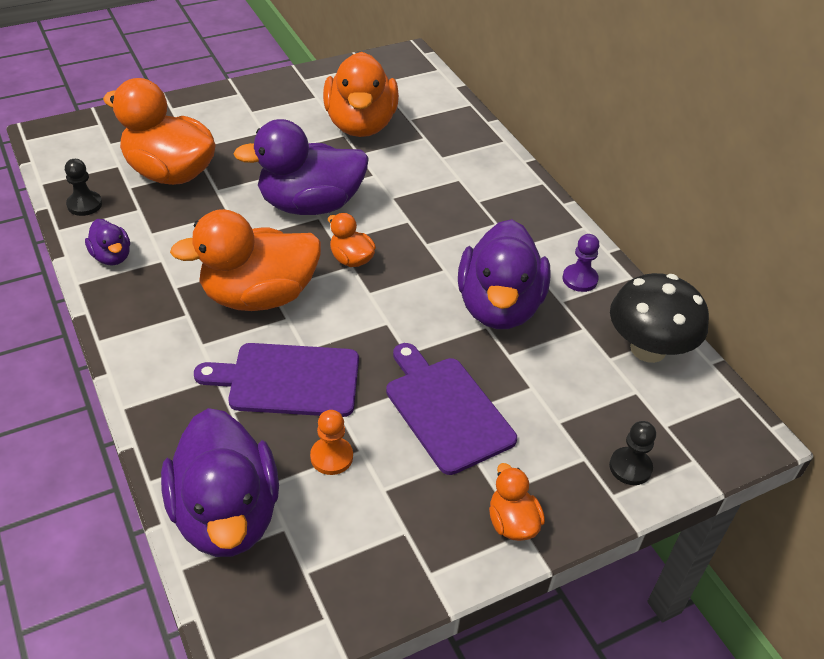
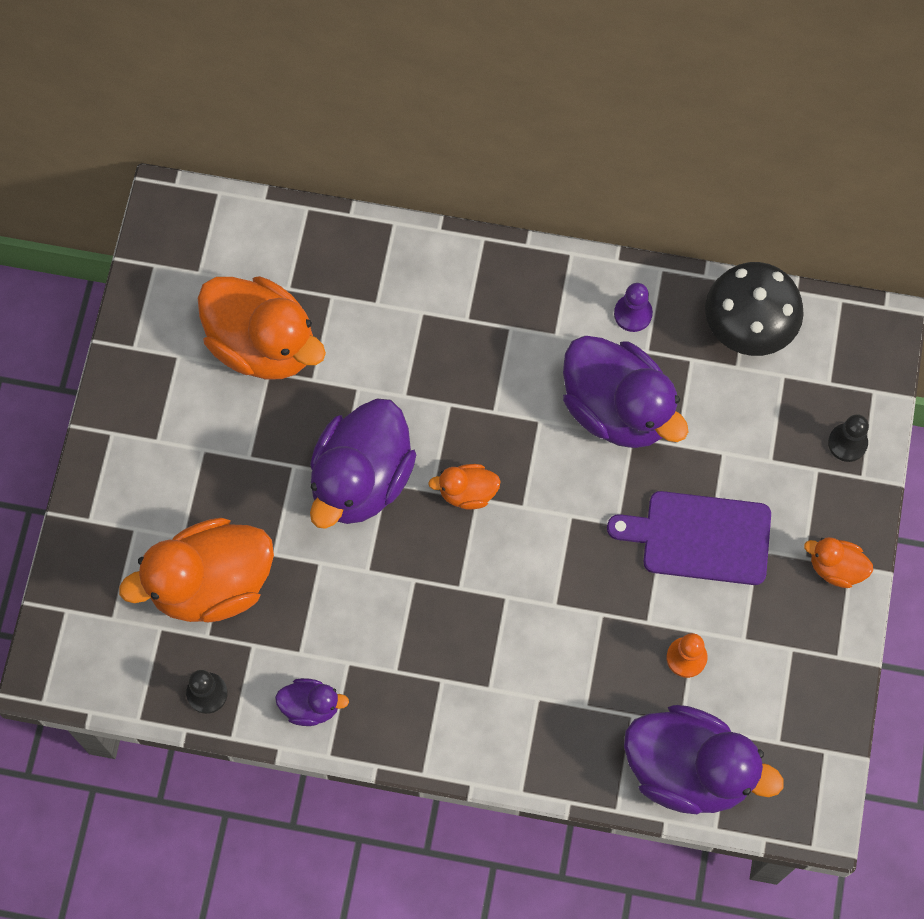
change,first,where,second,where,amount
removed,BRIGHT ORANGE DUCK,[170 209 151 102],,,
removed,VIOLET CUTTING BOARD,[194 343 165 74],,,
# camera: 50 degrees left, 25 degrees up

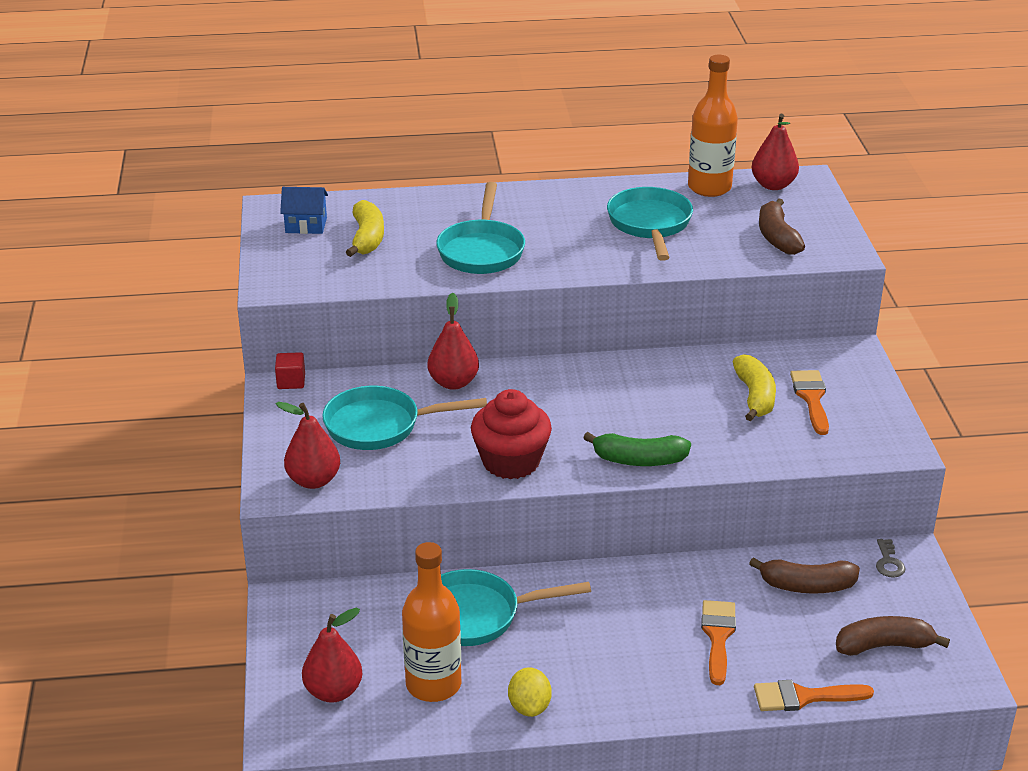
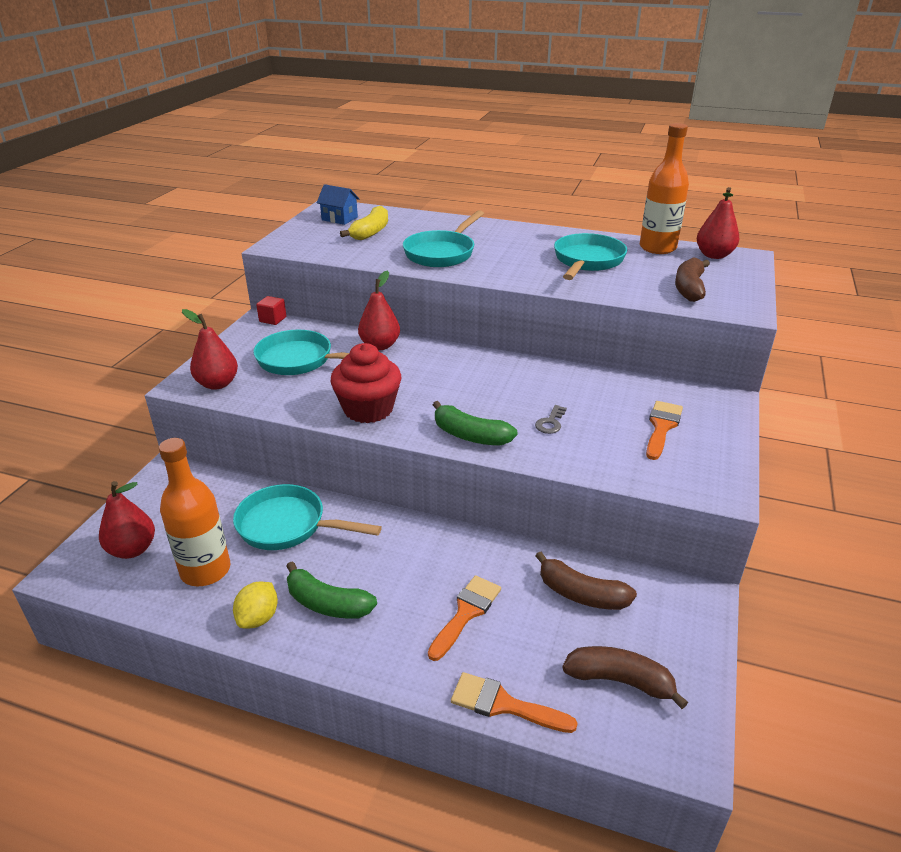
change,first,where,second,where,amount
removed,GOLDEN BANANA FRUIT,[733 354 43 67],,,
added,,,LEAF-GREEN BANANA FRUIT,[286 561 91 58],
moved,GRAY DOOR KEY,[876 539 29 39],,[535 405 32 29],
# camera: 25 degrees right, 0 degrees up

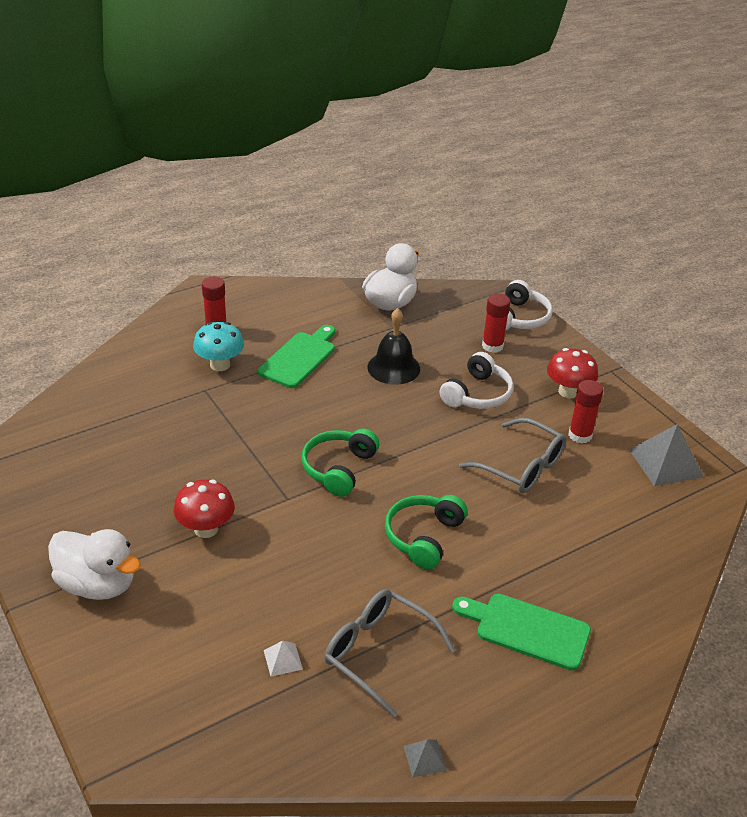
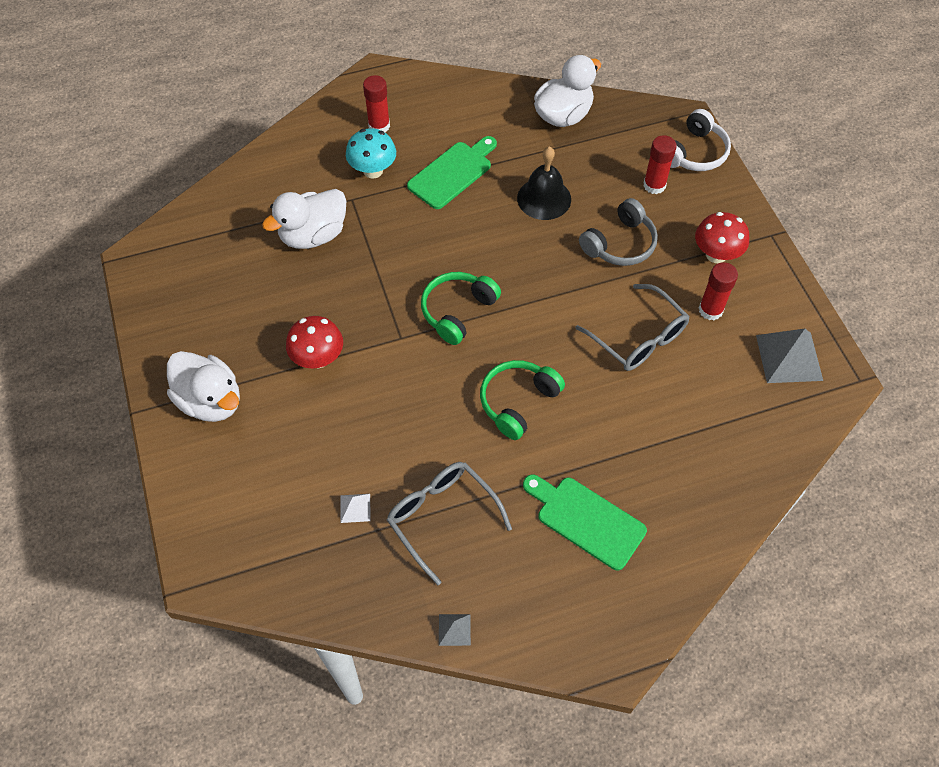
change,first,where,second,where,amount
added,,,PURE WHITE DUCK,[262 189 84 60],
recoloured,PURE WHITE HEADPHONES,[439 352 74 57],GRAY HEADPHONES,[579 198 79 68],
# camera: 15 degrees right, 20 degrees up

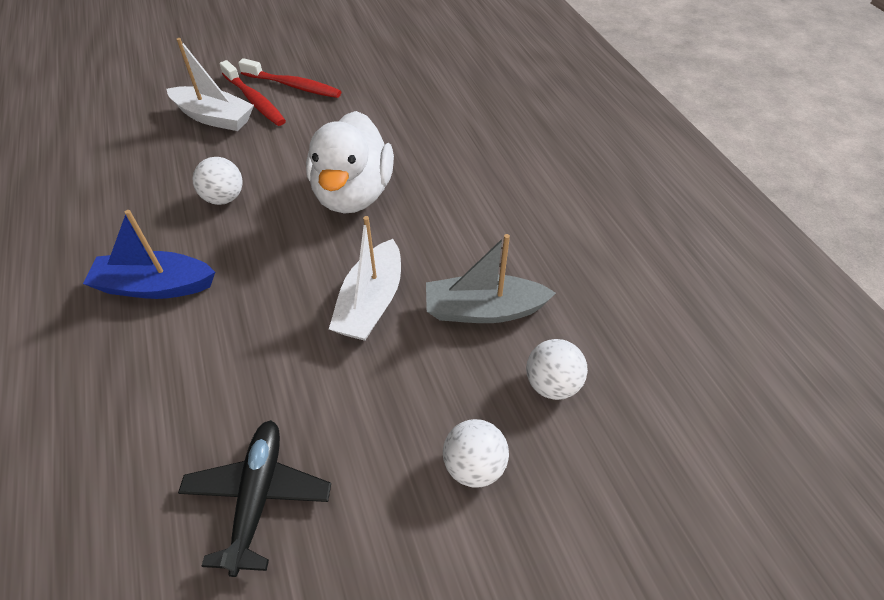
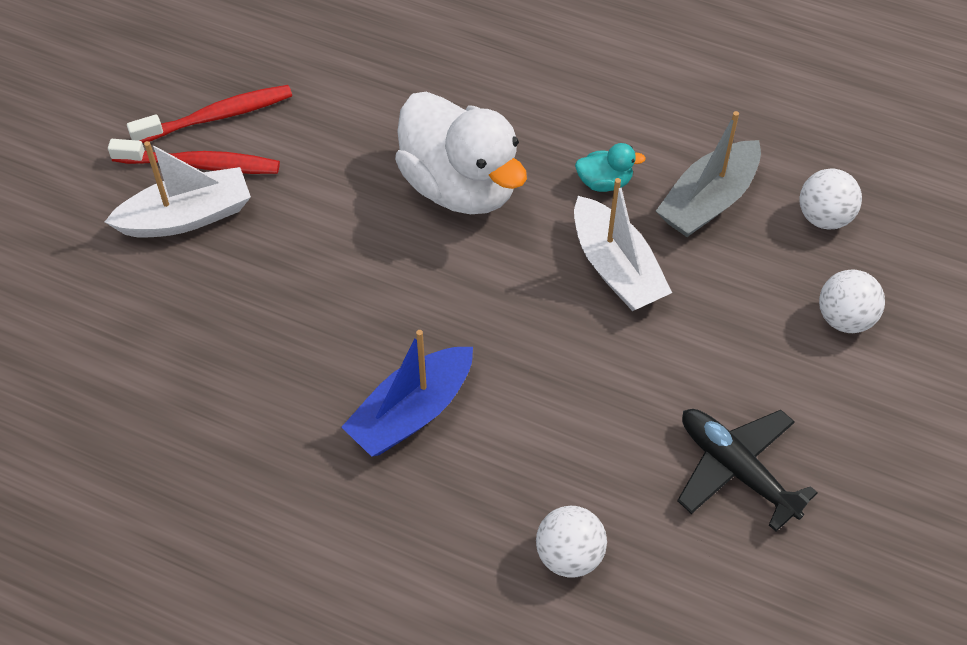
change,first,where,second,where,amount
added,,,TEAL DUCK,[575 143 71 49],
moved,PURE WHITE PLAY BALL,[193 157 49 48],,[536 506 71 72],
# camera: 45 degrees left, 5 degrees up

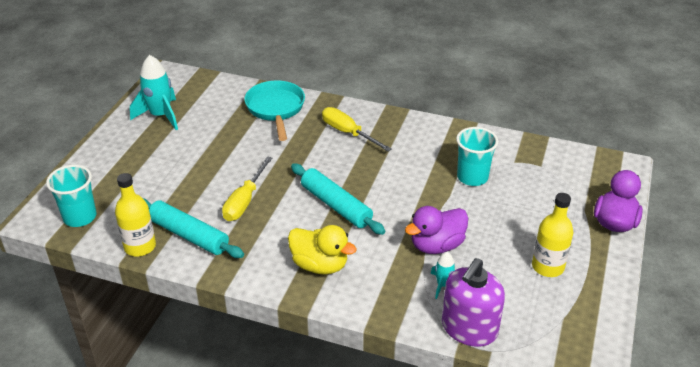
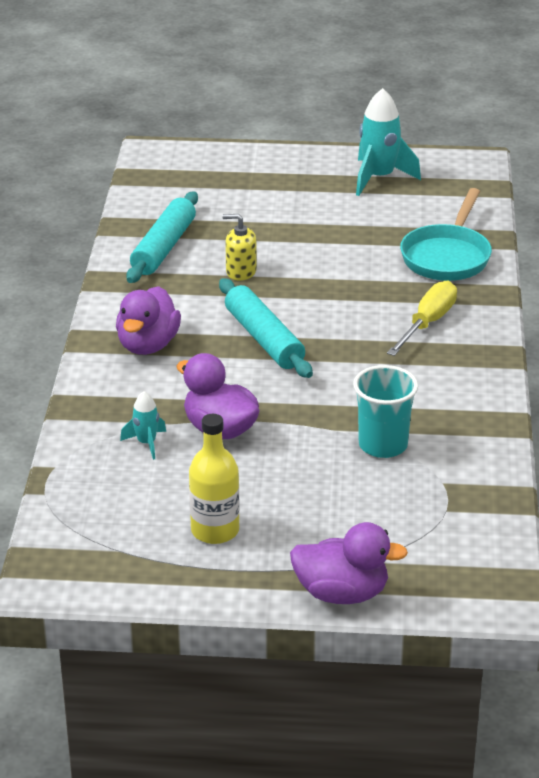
change,first,where,second,where,amount
removed,TEAL BEAKER,[46 165 50 62],,,
removed,GOLDEN FLASK,[115 173 41 83],,,
removed,VIOLET SOAP DISPENSER,[442 258 63 89],,,
replaced,GOLDEN HAND SCREWDRIVER,[222 156 50 65],GOLDEN SOAP DISPENSER,[222 214 35 67],
recoloured,GOLDEN DUCK,[288 225 69 50],VIOLET DUCK,[116 286 65 69],
turned,TEAL PAN,[244 80 61 61],,[400 188 92 93],135 degrees clockwise
turned,TEAL DOUGH ROLLER,[291 163 94 72],,[219 278 94 100],60 degrees counterclockwise
# camera: 75 degrees right, 5 degrees down

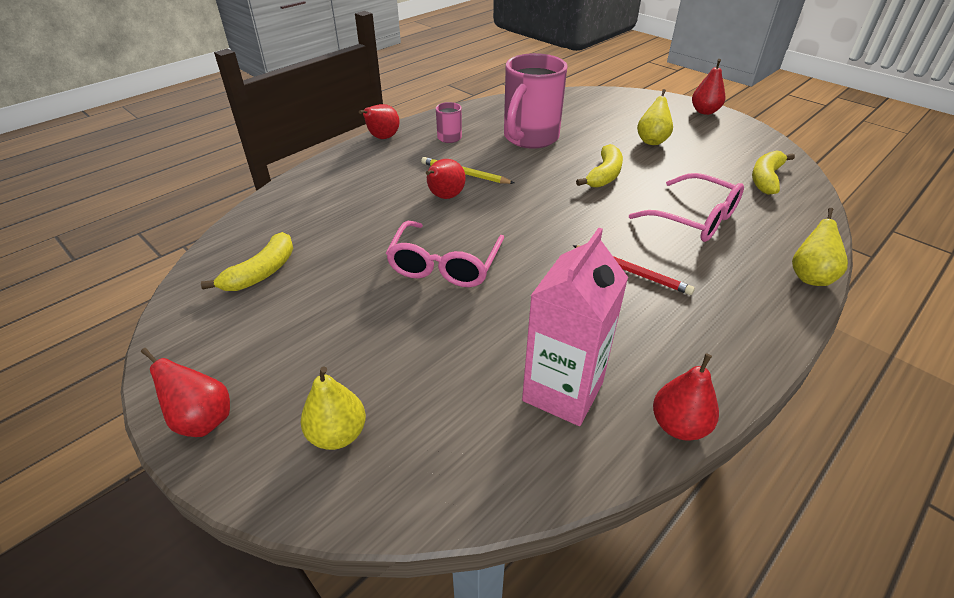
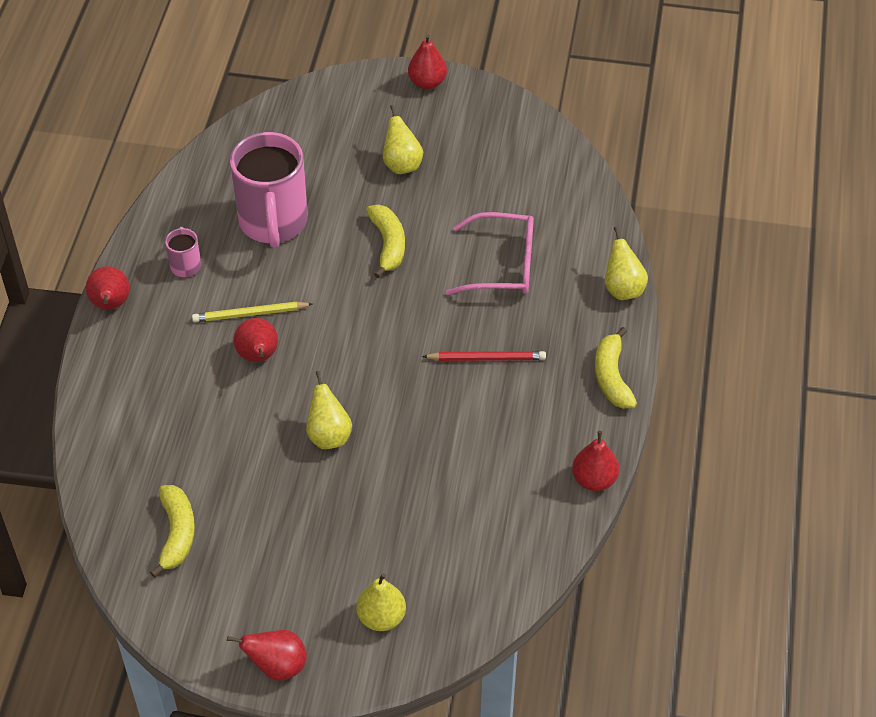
change,first,where,second,where,amount
removed,ROSY JUICE CARTON,[522 228 106 198],,,
moved,GOLDEN BANANA FRUIT,[752 150 43 45],,[595 327 42 82],
replaced,ROSY GLASSES,[386 221 118 66],GOLDEN PEAR FRUIT,[306 371 46 78],
# camera: 35 degrees left, 10 degrees up

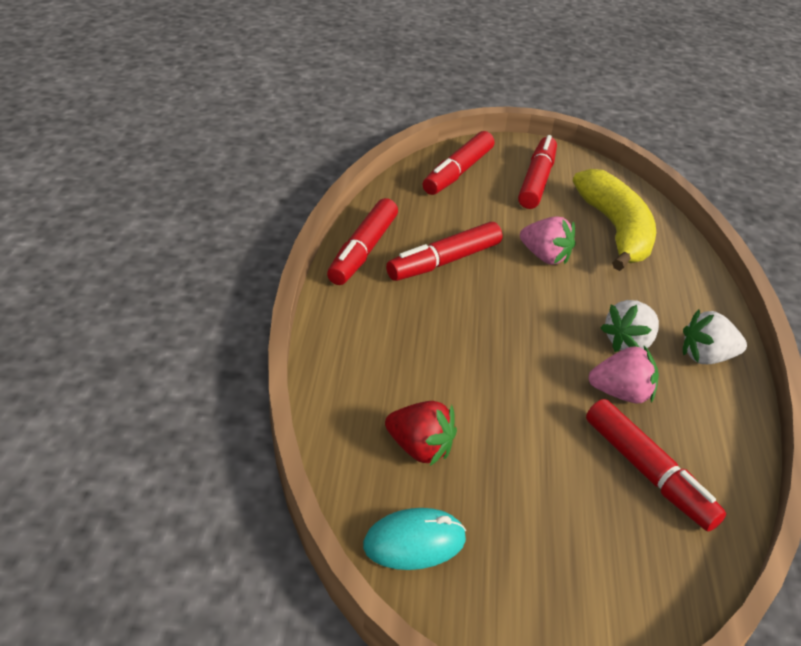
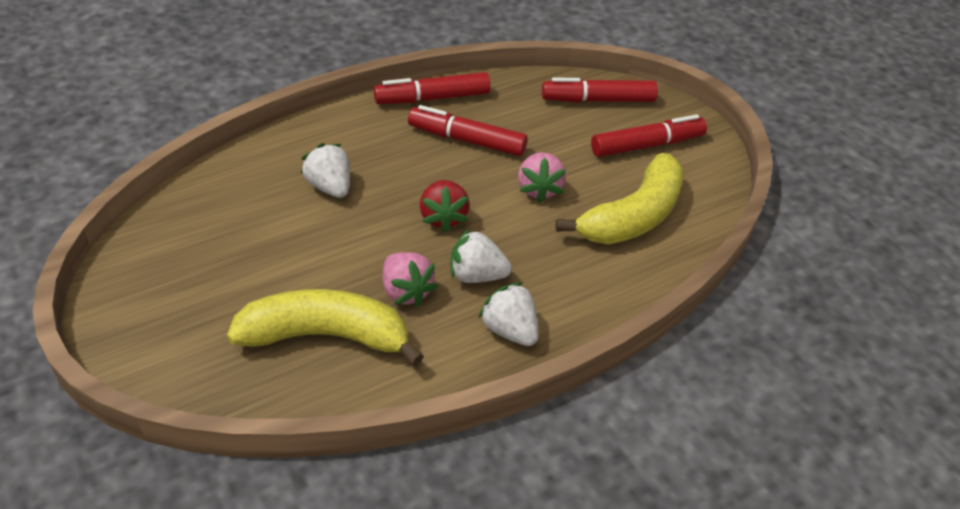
change,first,where,second,where,amount
removed,TEAL PC MOUSE,[363 508 103 62],,,
added,,,PURE WHITE BERRY,[301 143 49 55],
moved,CRIMSON BERRY,[385 401 72 65],,[420 180 50 53],
replaced,CRIMSON MARKER,[586 399 140 132],GOLDEN BANANA FRUIT,[227 289 197 77],
# camera: 55 degrees right, 5 degrees up

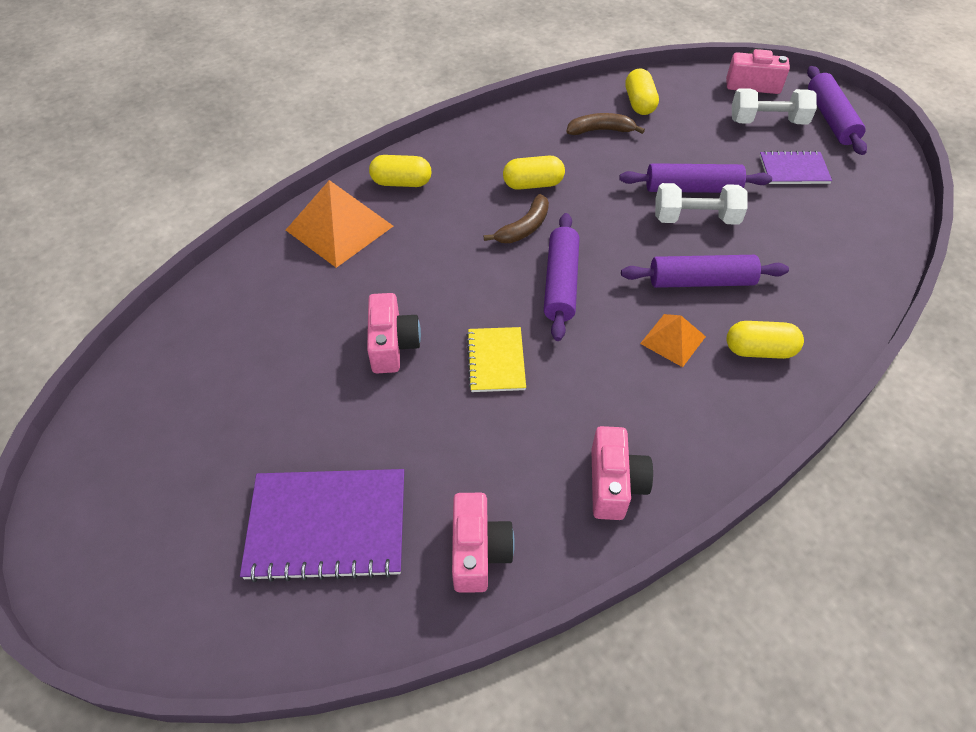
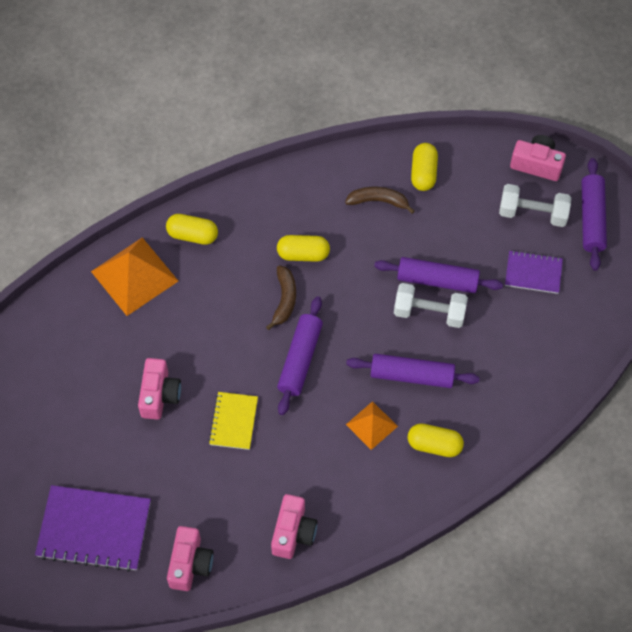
change,first,where,second,where,amount
turned,BROWN BANANA FRUIT,[484 194 65 49],,[266 265 30 65],45 degrees counterclockwise
# camera: 10 degrees right, 10 degrees up

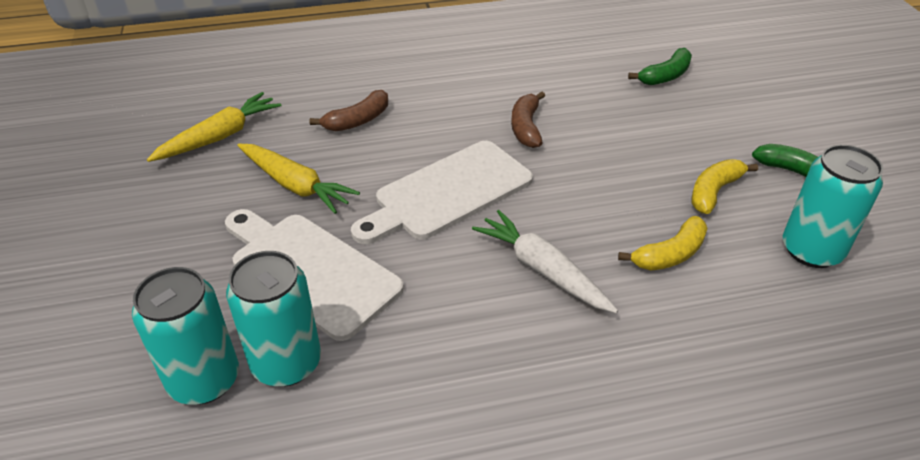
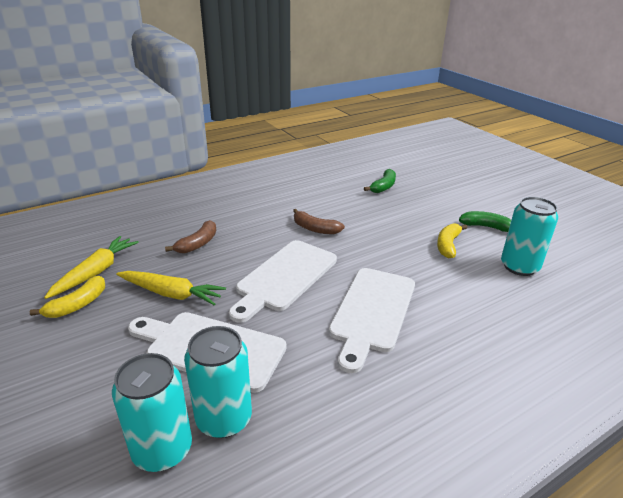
change,first,where,second,where,amount
moved,GOLDEN BANANA FRUIT,[618 216 90 54],,[30 276 75 42],
replaced,PURE WHITE TOY CARROT,[472 210 146 103],PURE WHITE CUTTING BOARD,[329 268 86 105],
turned,BROWN BANANA FRUIT,[511 92 34 56],,[293 209 52 25],45 degrees counterclockwise
# camera: 20 degrees left, 10 degrees down

